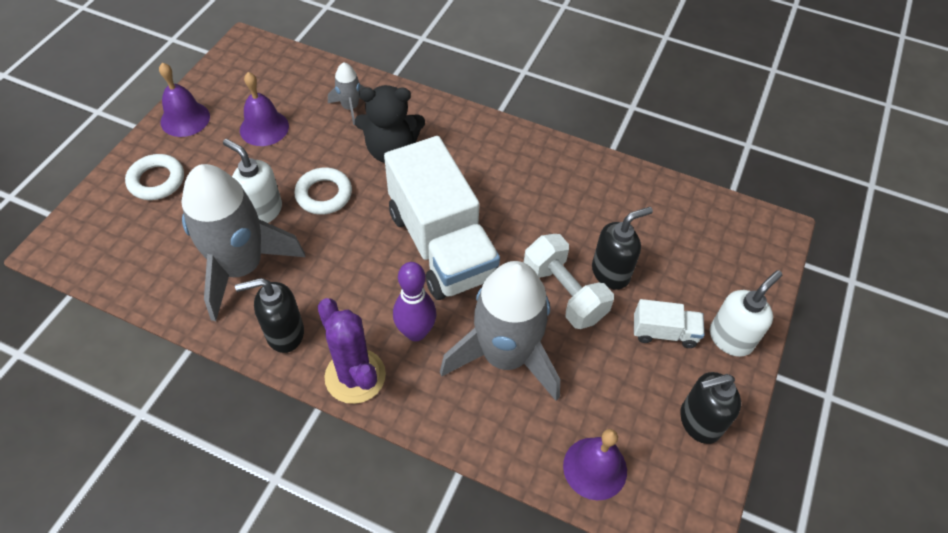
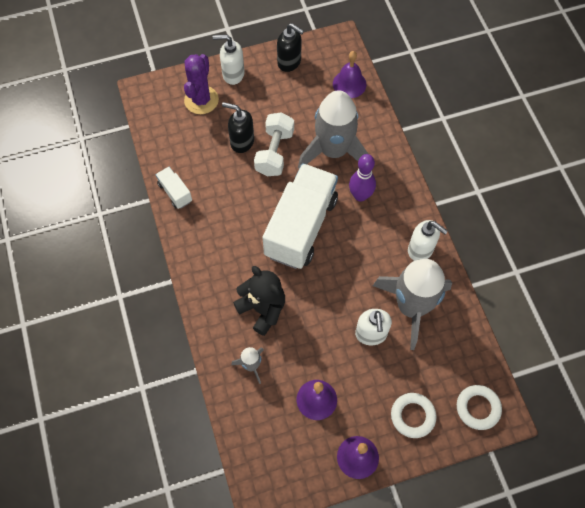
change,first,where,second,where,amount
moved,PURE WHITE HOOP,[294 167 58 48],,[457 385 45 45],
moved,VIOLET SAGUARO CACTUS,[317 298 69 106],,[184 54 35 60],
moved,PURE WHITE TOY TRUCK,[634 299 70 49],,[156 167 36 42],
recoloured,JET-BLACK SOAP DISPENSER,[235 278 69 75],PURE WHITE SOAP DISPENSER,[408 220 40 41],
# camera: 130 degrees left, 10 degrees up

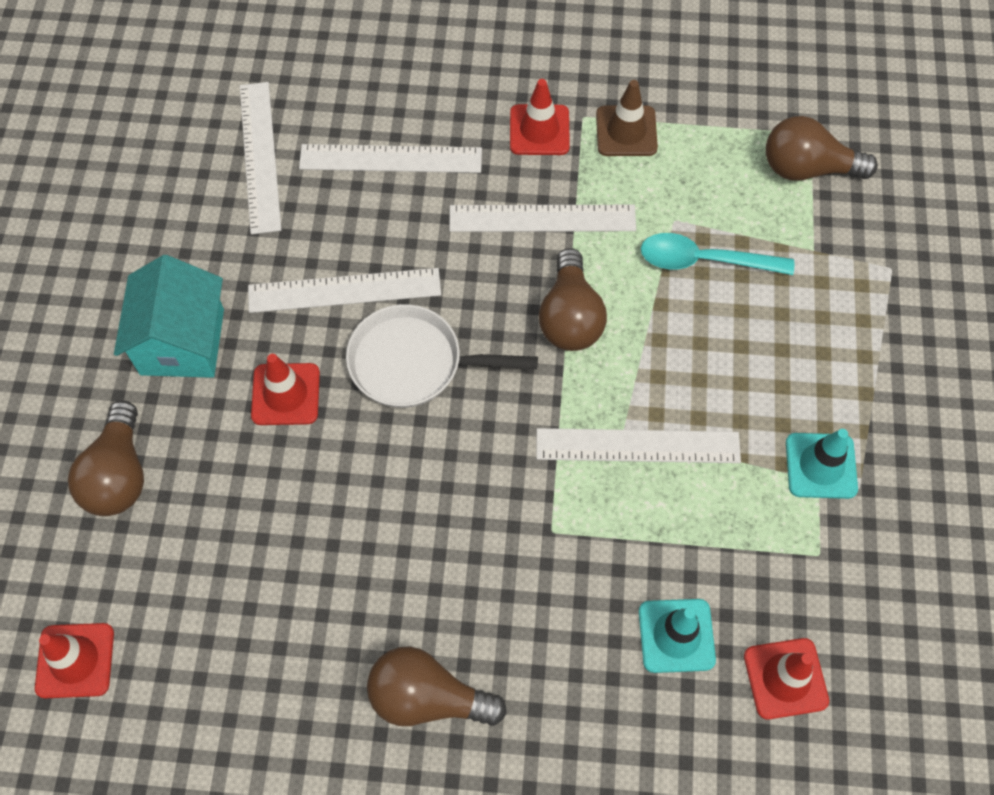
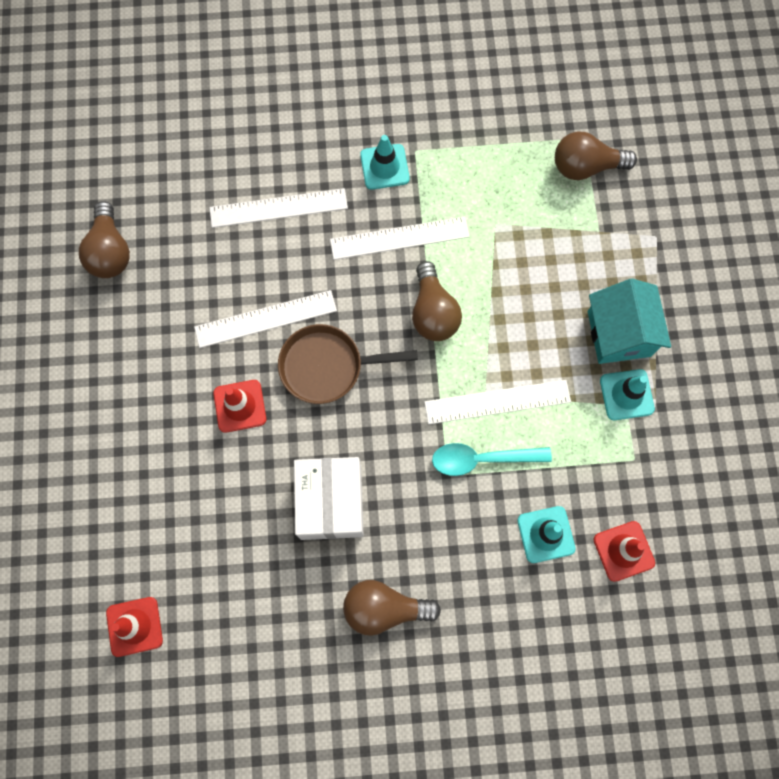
change,first,where,second,where,amount
removed,PURE WHITE MEASURING STICK,[240 82 41 153],,,
removed,BROWN ROAD CONE,[596 80 62 76],,,
added,,,PURE WHITE PACKAGE,[294 457 70 83],
moved,BROWN BULB,[68 400 76 116],,[79 201 51 77],
moved,TEAL HOUSE,[114 255 110 123],,[588 278 83 86],
moved,TEAL SPOON,[641 233 153 42],,[432 443 120 33],
recoloured,PURE WHITE PAN,[346 304 192 104],BROWN PAN,[278 324 140 80],
recoloured,CRIMSON ROAD CONE,[510 79 60 76],TEAL ROAD CONE,[360 135 50 55],
# camera: 10 degrees left, 10 degrees up

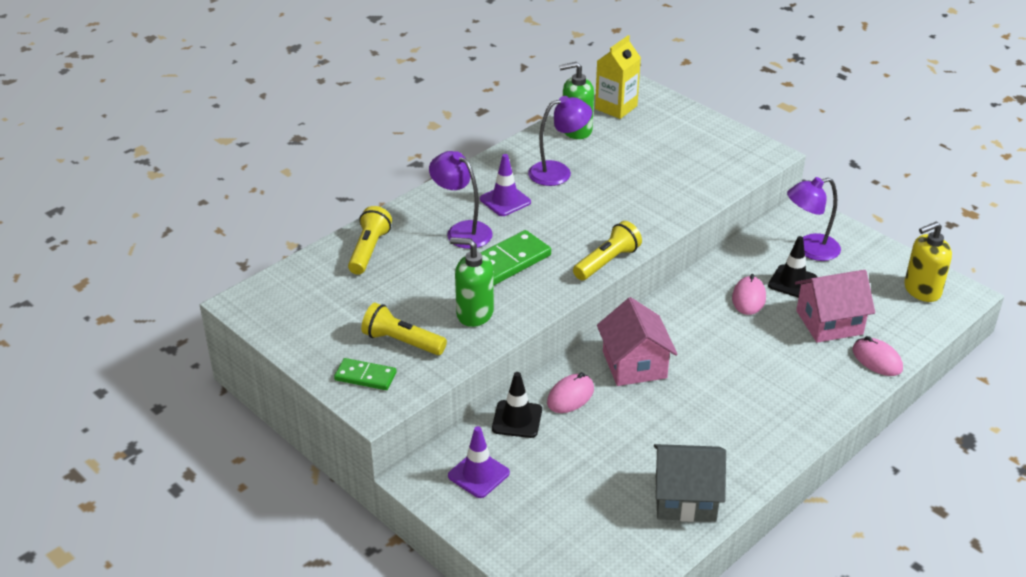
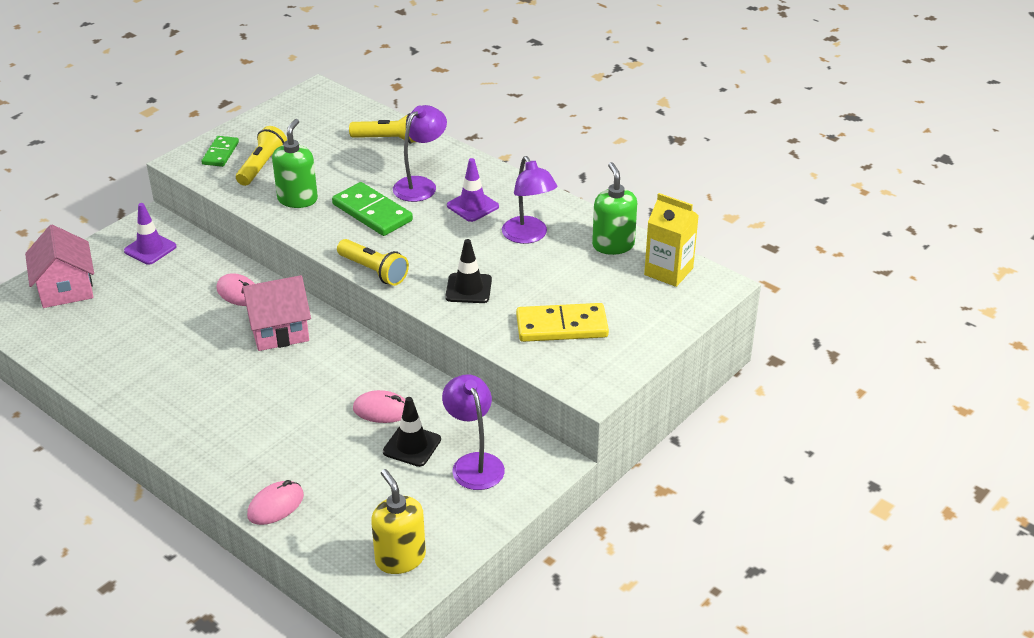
change,first,where,second,where,amount
removed,GRAY HOUSE,[654 444 72 78],,,
added,,,GOLDEN DOMINO,[516 303 93 39],
moved,JET-BLACK ROAD CONE,[492 372 50 66],,[445 239 47 64],
moved,ROSY HOUSE,[795 270 80 73],,[25 225 69 83],
# camera: 85 degrees right, 0 degrees up

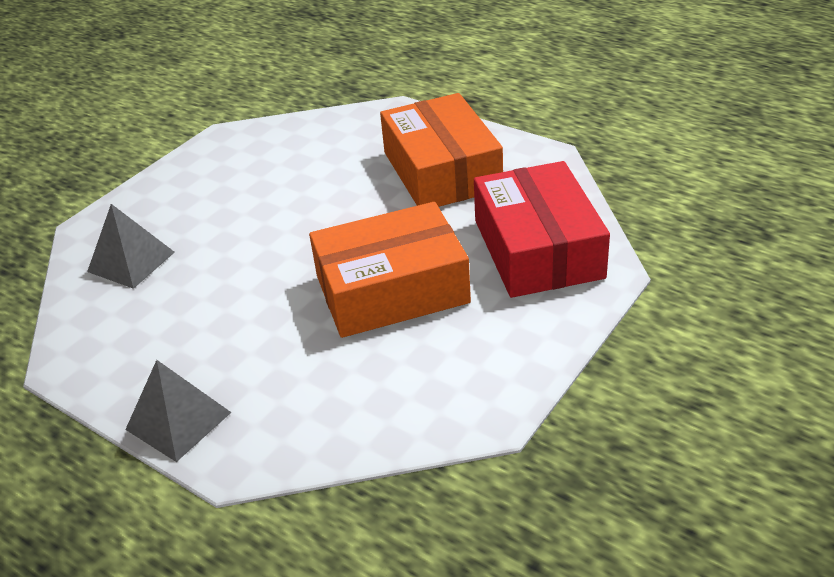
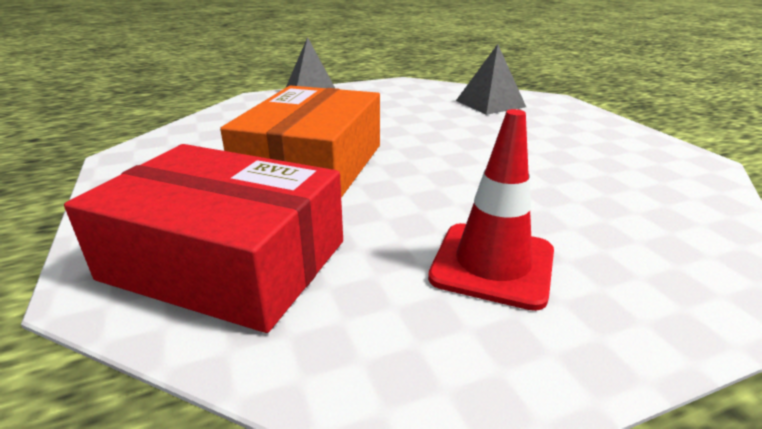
change,first,where,second,where,amount
replaced,BRIGHT ORANGE PACKAGE,[380 93 123 114],CRIMSON ROAD CONE,[428 109 126 202],
# camera: 120 degrees right, 10 degrees down

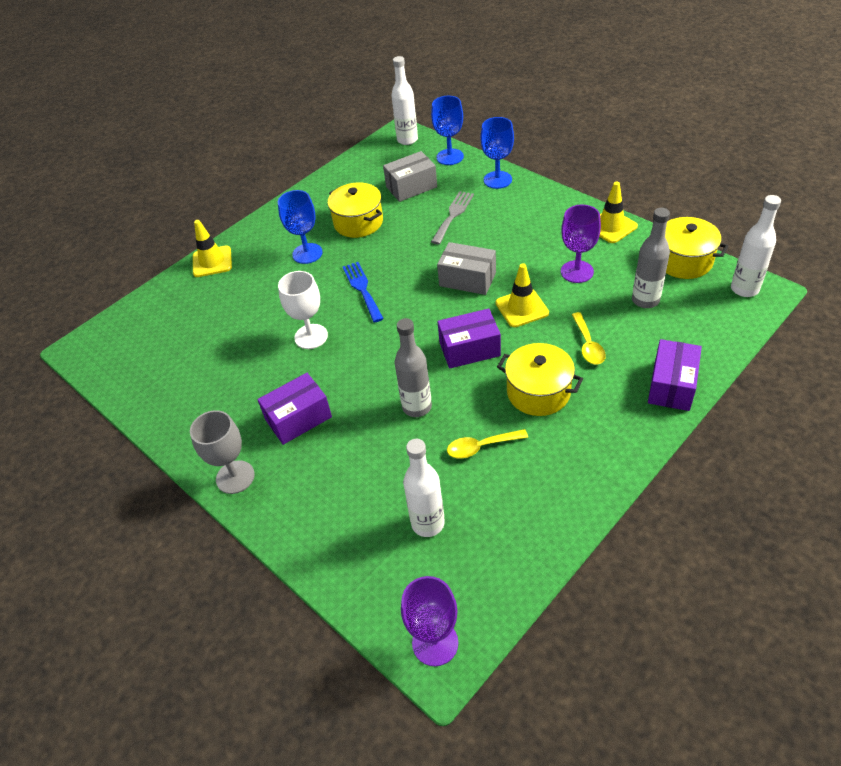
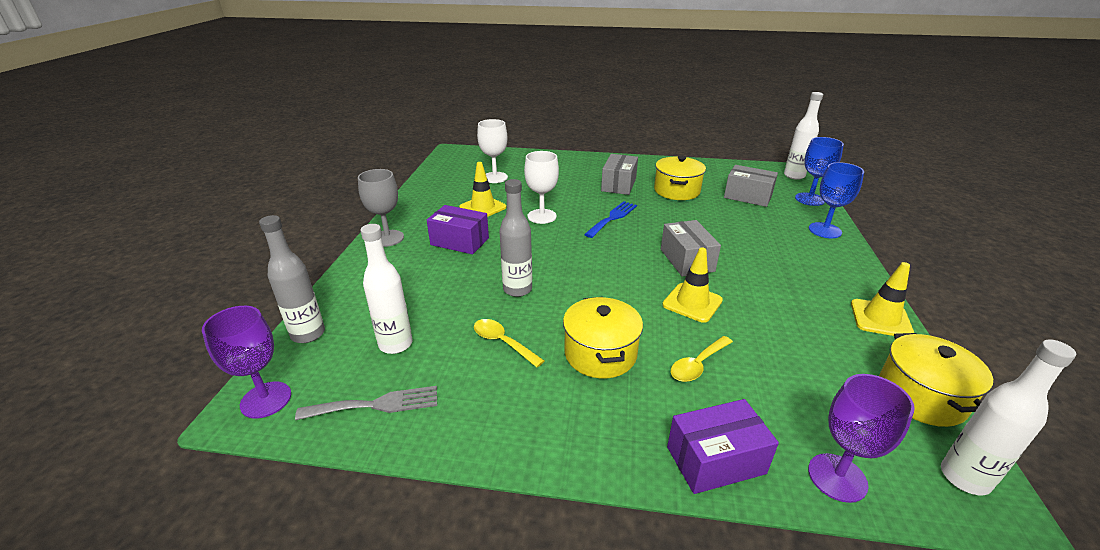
change,first,where,second,where,amount
removed,VIOLET PACKAGE,[437 308 64 61],,,
added,,,PURE WHITE CHALICE,[477 119 31 64],
moved,GOLDEN ROAD CONE,[193 220 39 57],,[459 162 47 55],
moved,GRAY DINNER FORK,[431 191 43 53],,[295 386 142 34],
moved,VIOLET CHALICE,[561 205 40 78],,[808 374 107 129],
moved,GRAY FLASK,[632 208 38 100],,[259 215 66 128],
replaced,COBALT CHALICE,[278 190 45 74],GRAY PACKAGE,[601 154 37 41],
# camera: 50 degrees right, 15 degrees down

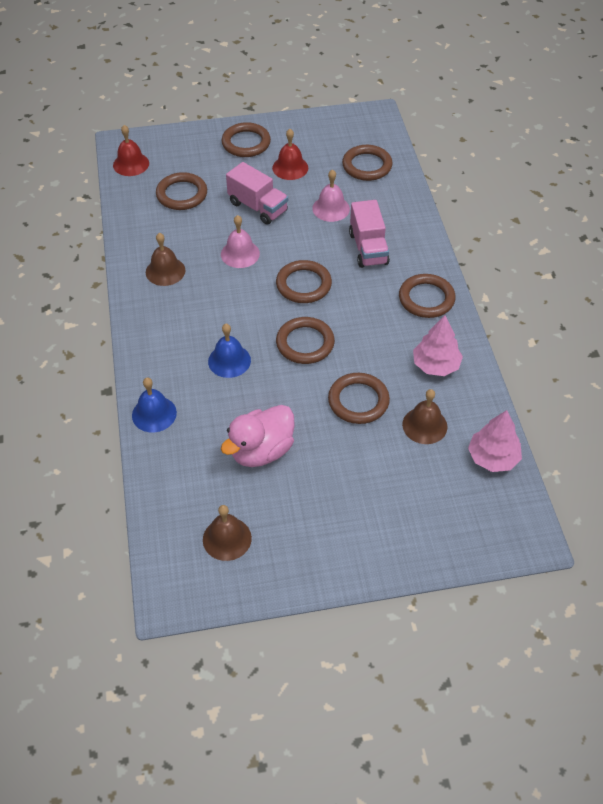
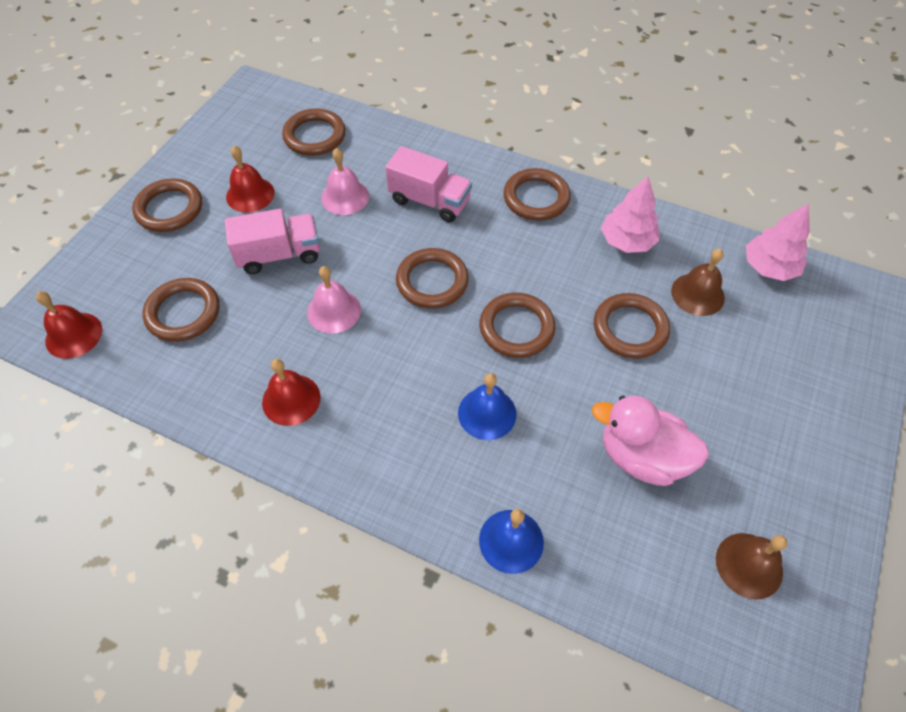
change,first,where,second,where,amount
recoloured,BROWN SCHOOL BELL,[146 233 39 53],CRIMSON SCHOOL BELL,[262 359 59 67],
turned,ROSY DUCK,[221 405 74 62],,[592 396 117 90],120 degrees clockwise
# camera: 55 degrees left, 5 degrees up

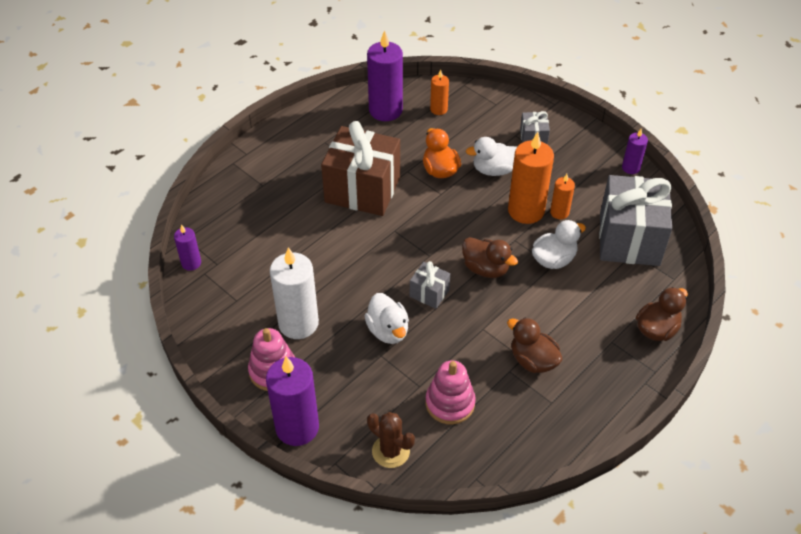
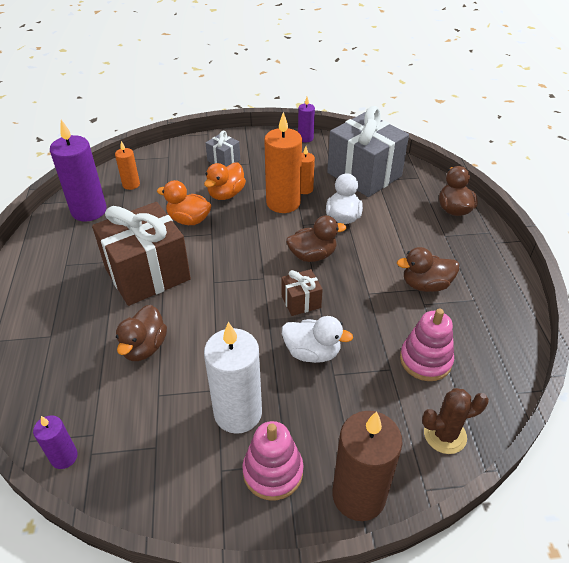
change,first,where,second,where,amount
added,,,BROWN DUCK,[116 305 51 56],
recoloured,VIOLET CANDLE,[266 356 53 90],BROWN CANDLE,[332 411 71 110],
recoloured,GRAY GIFT,[410 261 40 48],BROWN GIFT,[282 269 41 47],
recoloured,PURE WHITE DUCK,[466 137 51 39],BRIGHT ORANGE DUCK,[204 162 42 38],
# camera: 50 degrees left, 5 degrees down

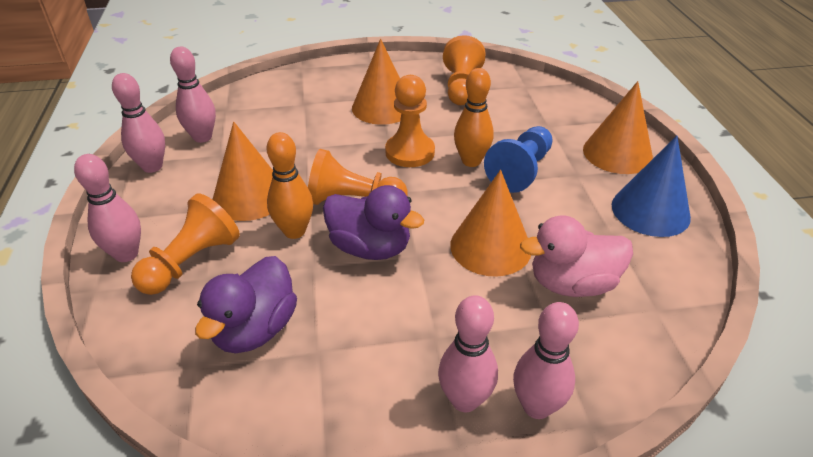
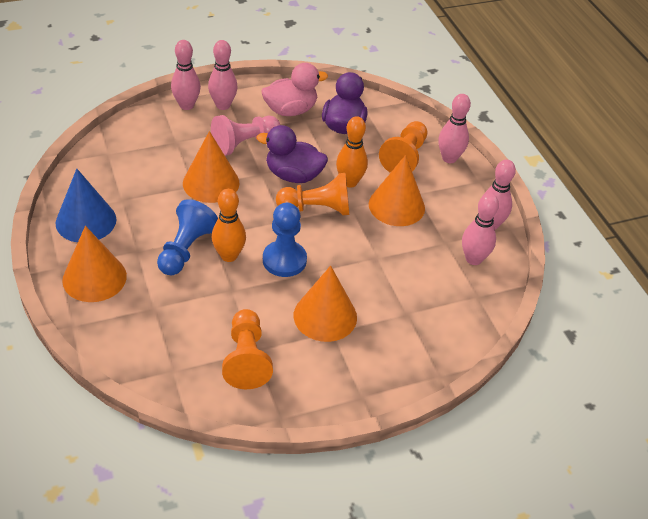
change,first,where,second,where,amount
added,,,ROSY GAME PAWN,[211 115 69 41],
moved,ROSY DUCK,[520 215 113 82],,[261 63 67 53],
recoloured,BRIGHT ORANGE GAME PAWN,[385 75 50 92],COBALT GAME PAWN,[263 203 44 74],
# camera: 165 degrees right, 5 degrees up

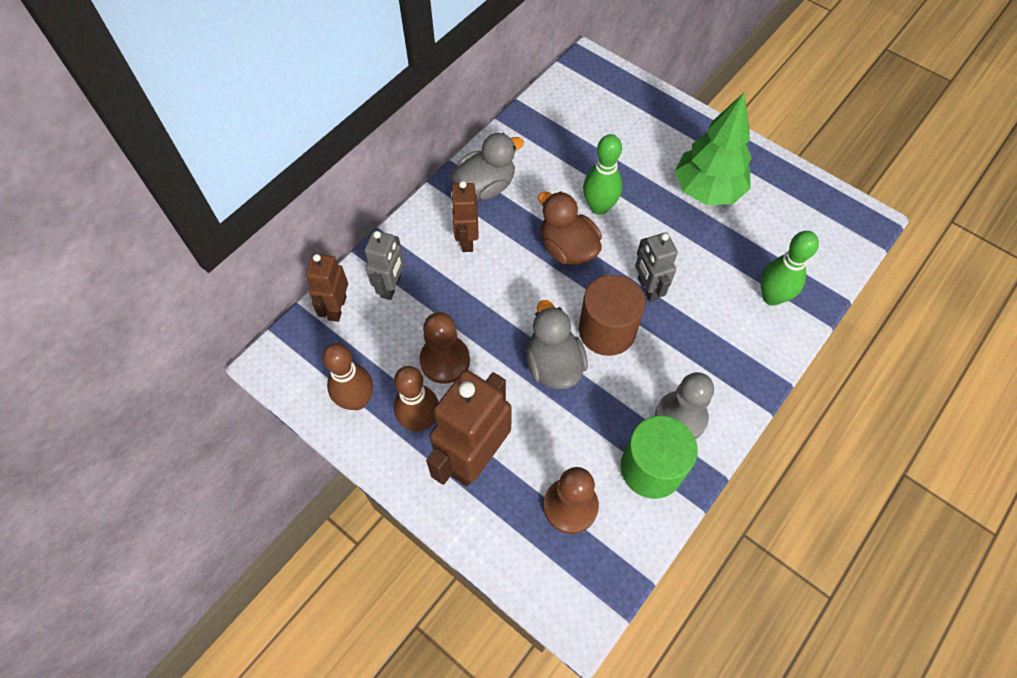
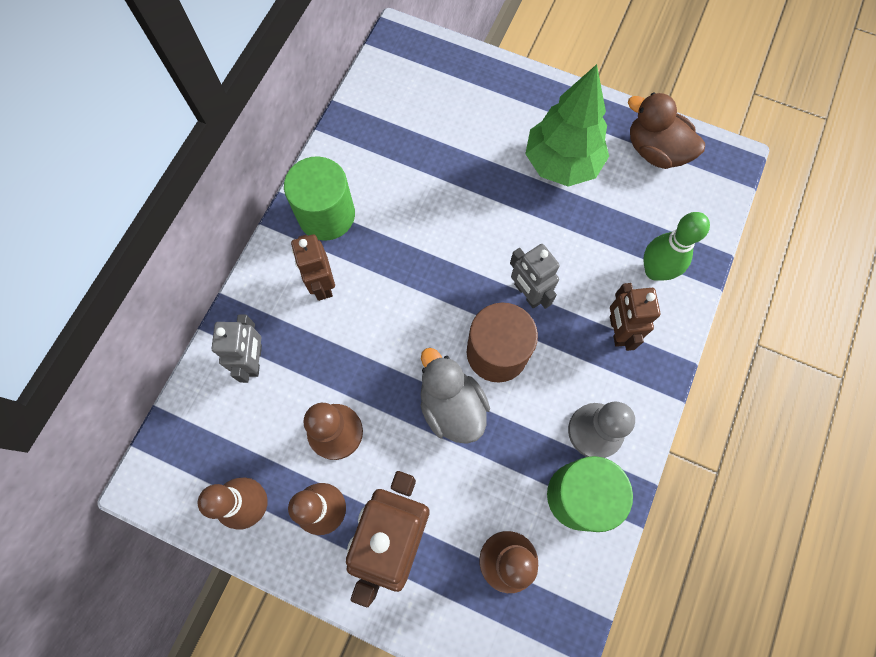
change,first,where,second,where,amount
removed,LEAF-GREEN SKITTLE,[583 134 39 81],,,
moved,BROWN ROBOT FIGURE,[306 254 42 68],,[610 283 50 68],
moved,BROWN DUCK,[538 191 64 74],,[628 92 77 77],
replaced,GRAY DUCK,[451 133 73 67],LEAF-GREEN CYLINDER,[284 156 71 85],
# camera: 15 degrees left, 10 degrees up

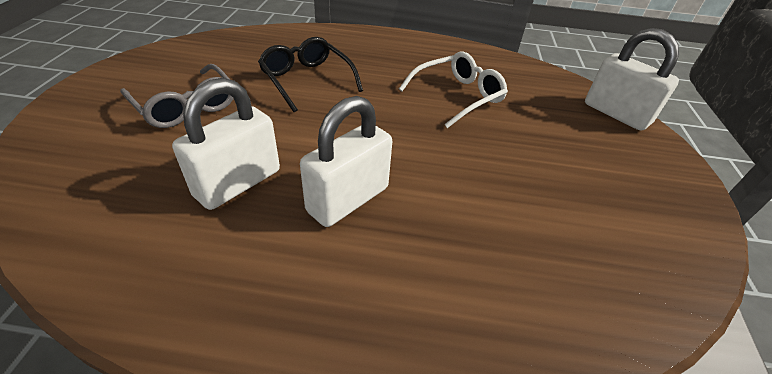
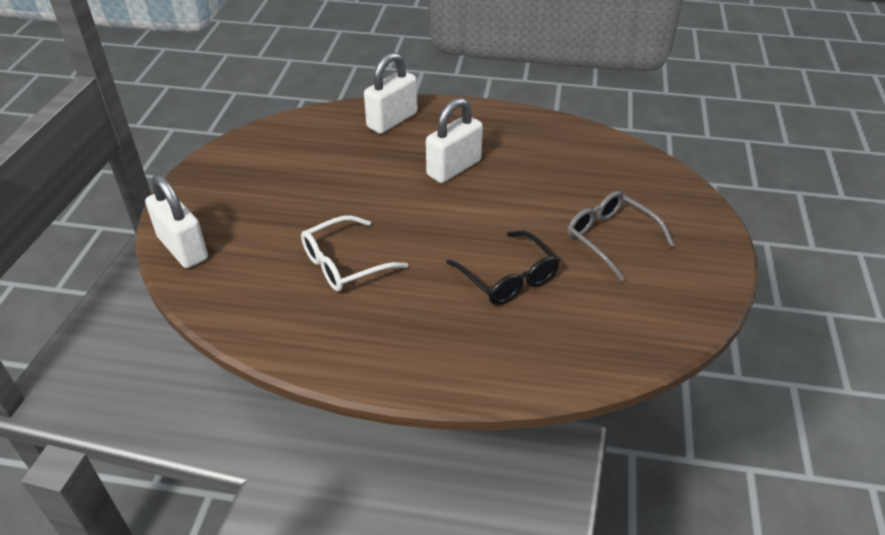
change,first,where,second,where,amount
moved,PURE WHITE LOCK,[172 78 108 132],,[364 52 54 82],
# camera: 175 degrees left, 0 degrees up

